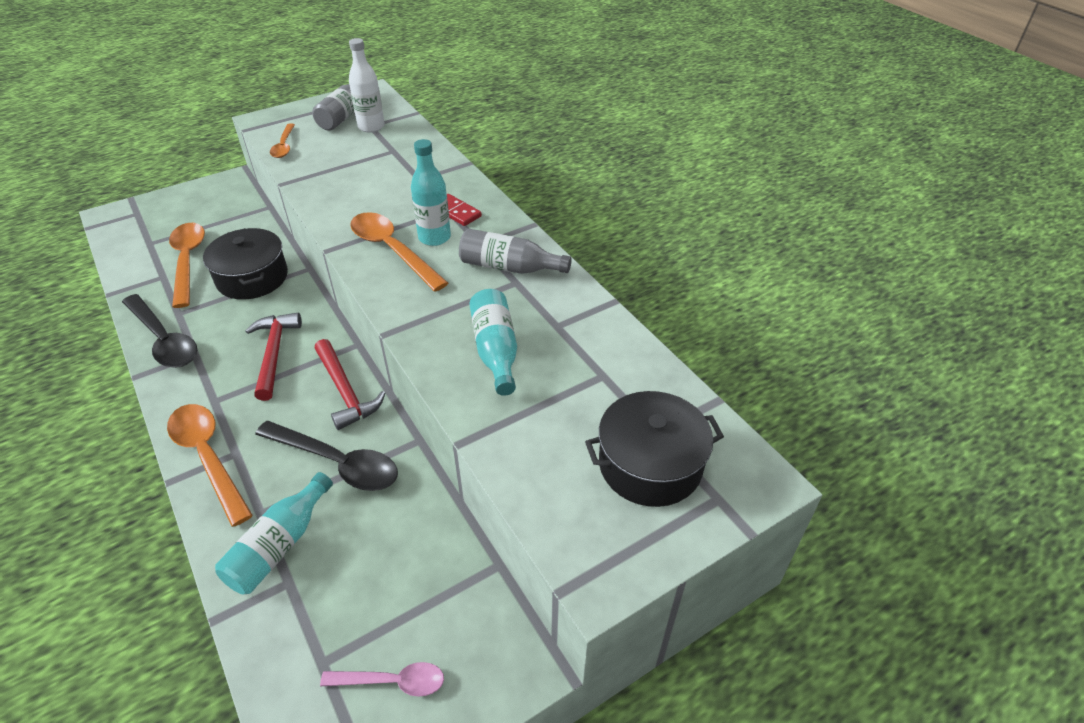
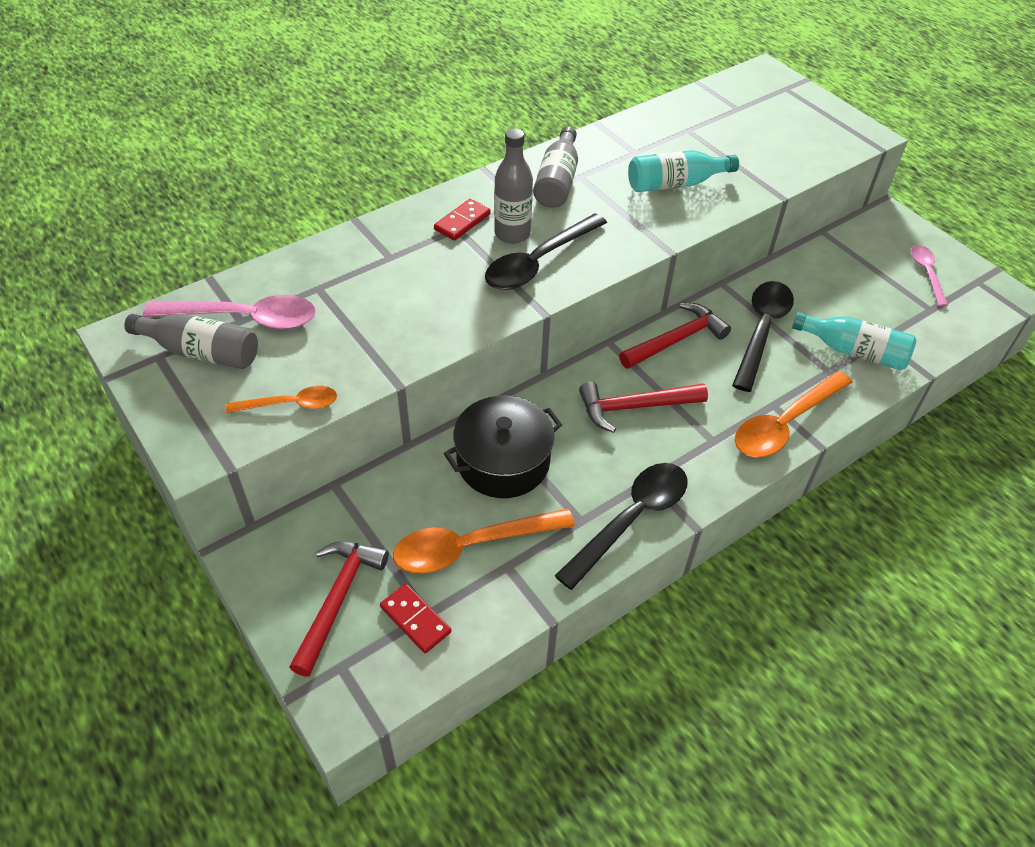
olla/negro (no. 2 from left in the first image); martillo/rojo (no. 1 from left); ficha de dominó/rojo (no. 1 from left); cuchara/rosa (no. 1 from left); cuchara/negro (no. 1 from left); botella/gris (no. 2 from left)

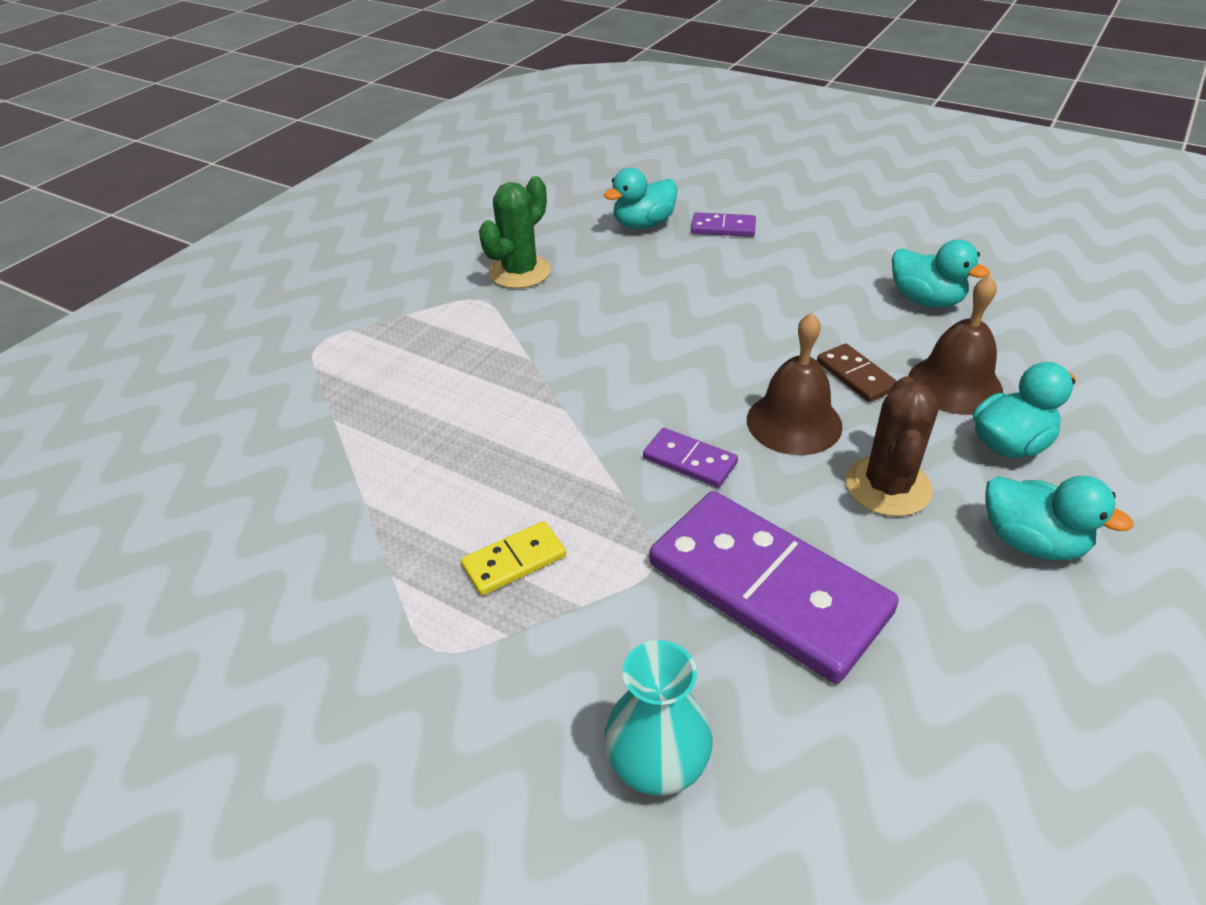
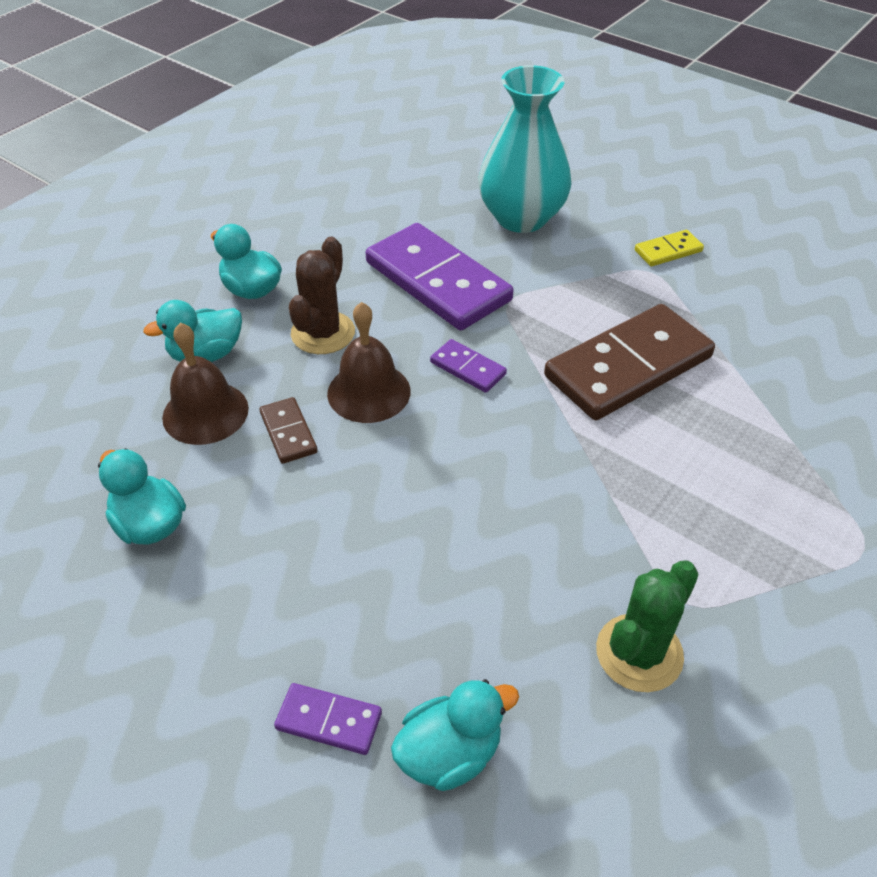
ficha de dominó/marrón (no. 2 from left); ficha de dominó/amarillo; florero/turquesa

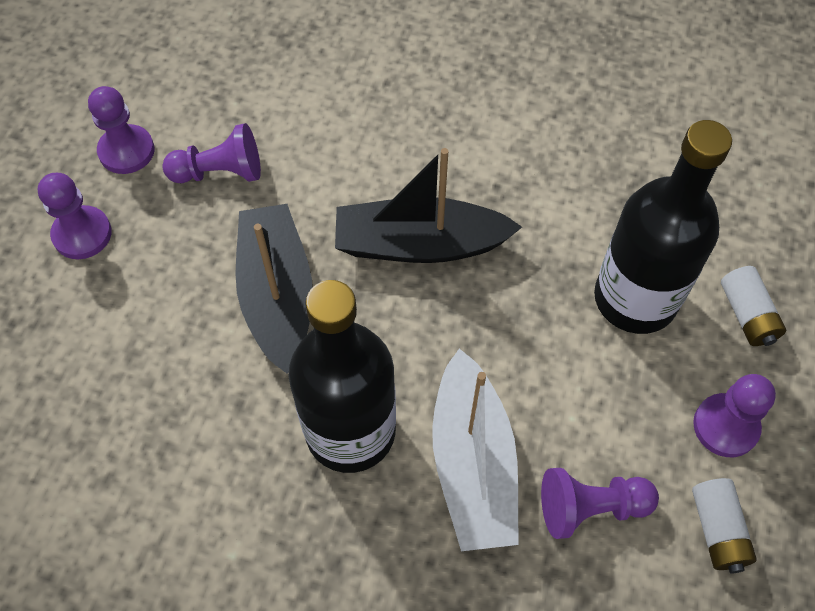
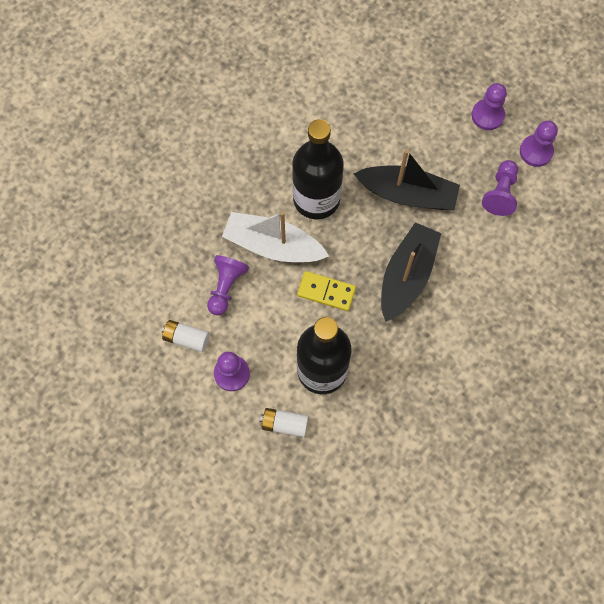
ficha de dominó/amarillo

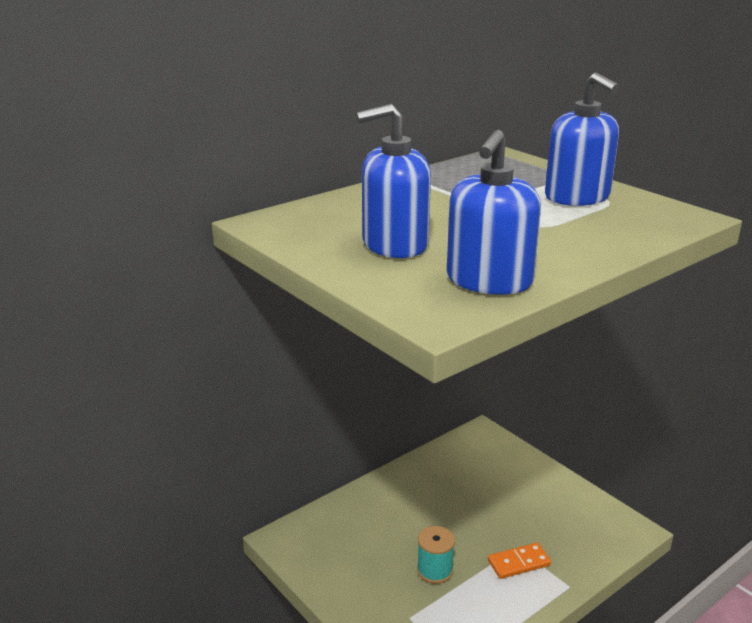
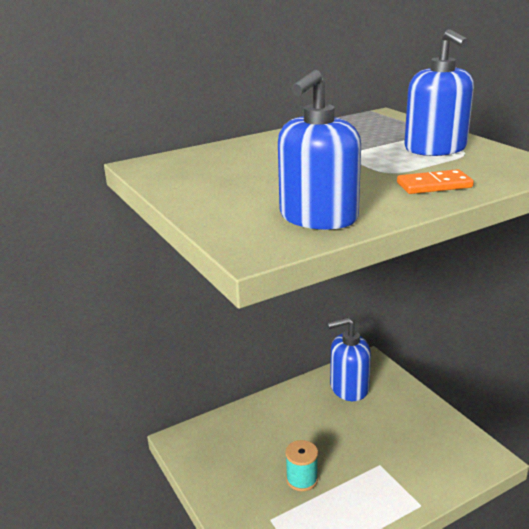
dispensador de jabón/azul (no. 2 from left); ficha de dominó/naranja

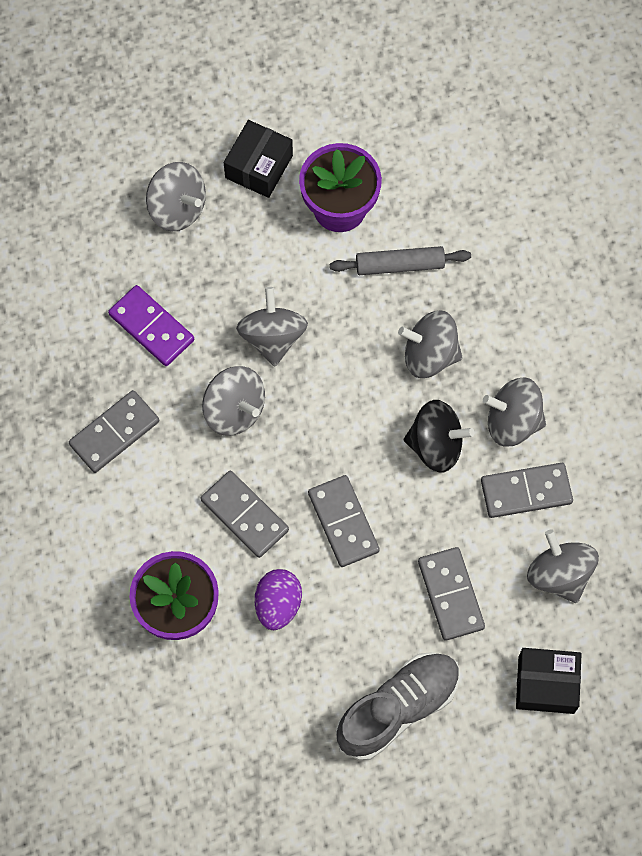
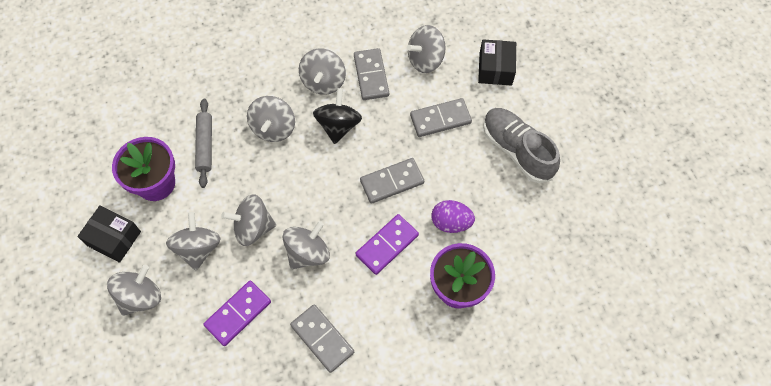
peonza/gris (no. 2 from left); ficha de dominó/morado (no. 2 from left)

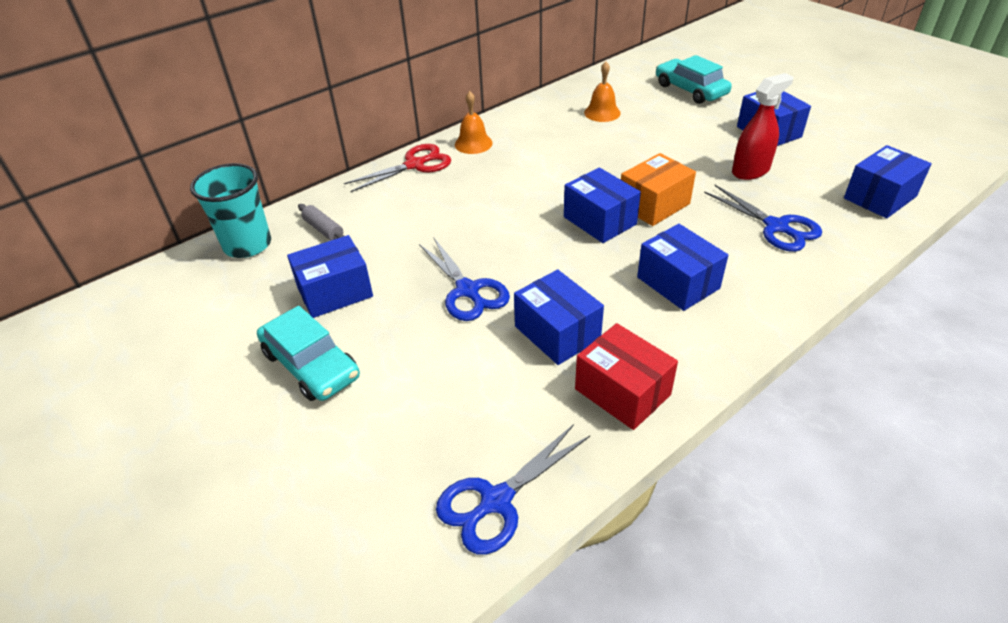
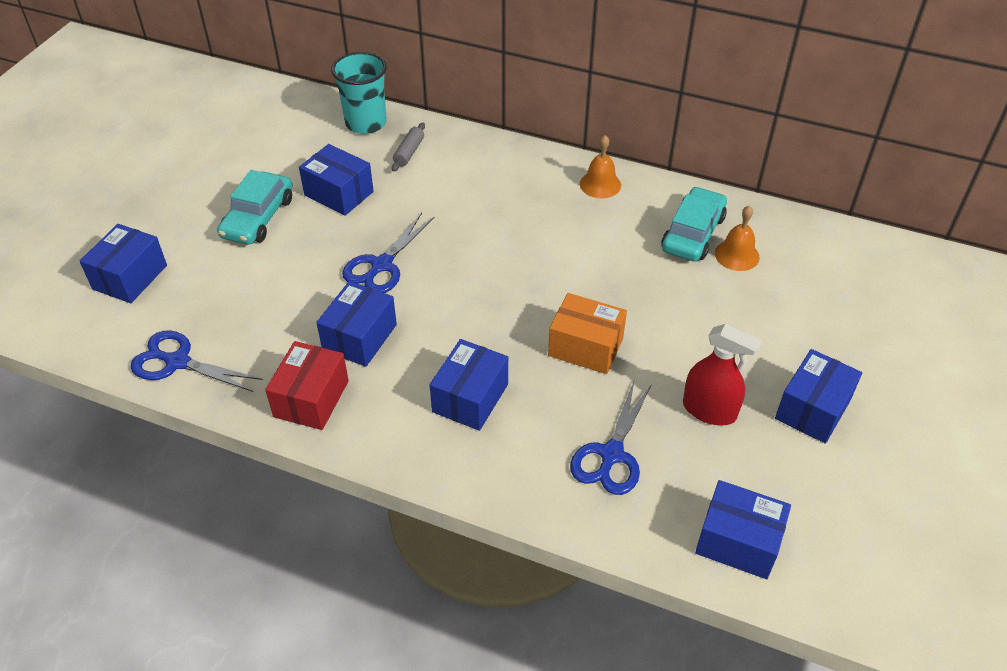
tijeras/rojo; caja/azul (no. 1 from left); coche/turquesa (no. 2 from left)

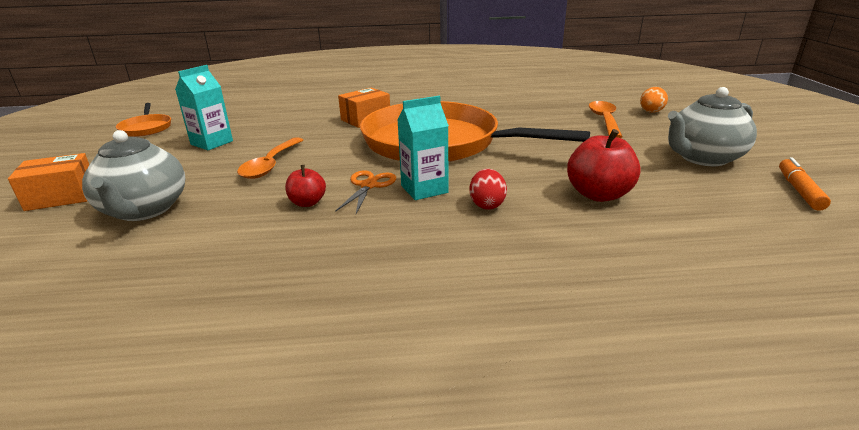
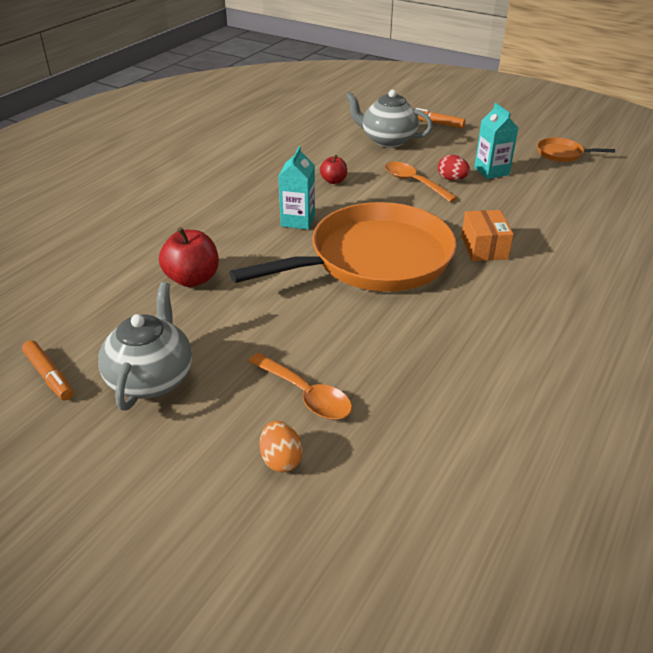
tijeras/naranja; huevo/rojo; rotulador/naranja (no. 2 from left)

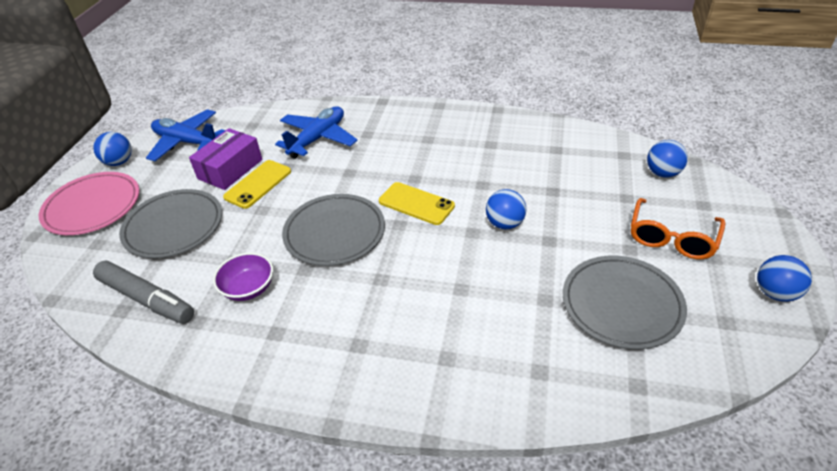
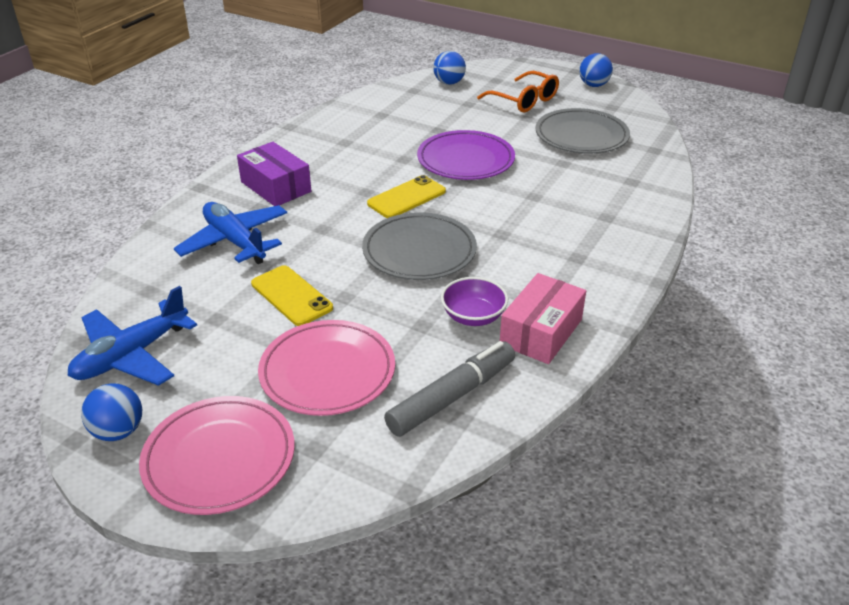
caja/rosa; caja/morado; plato/morado; plato/rosa (no. 2 from left)

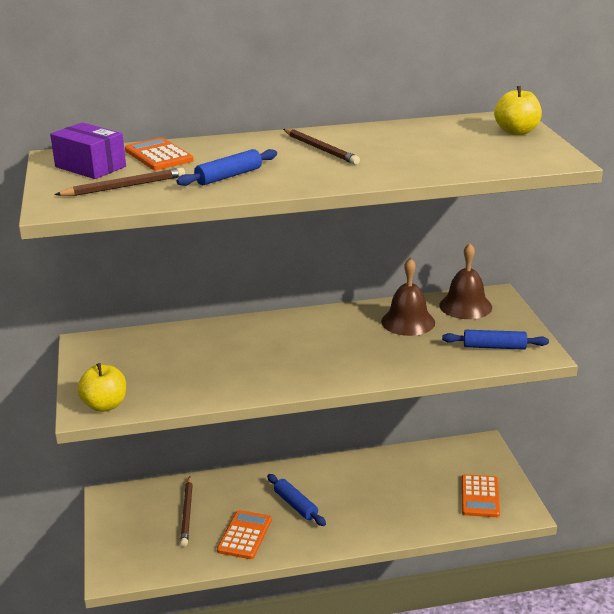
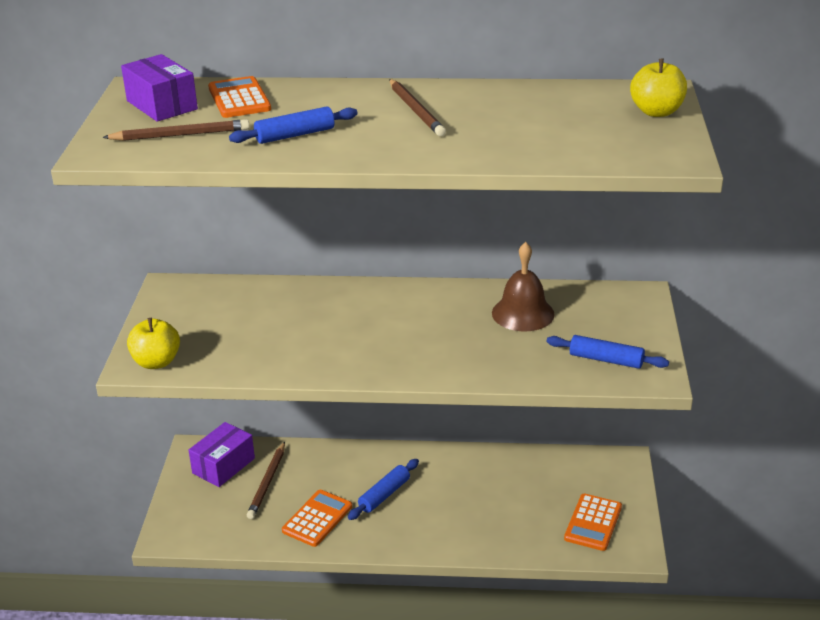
campana/marrón (no. 2 from left in the first image); caja/morado (no. 2 from left); rodillo/azul (no. 2 from left)

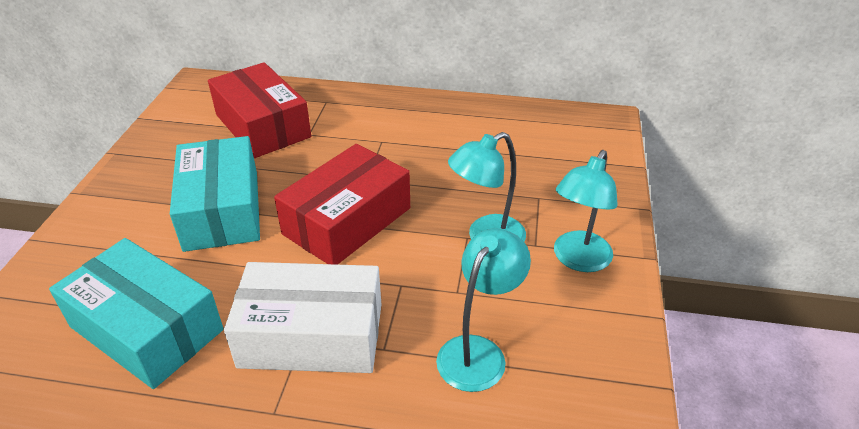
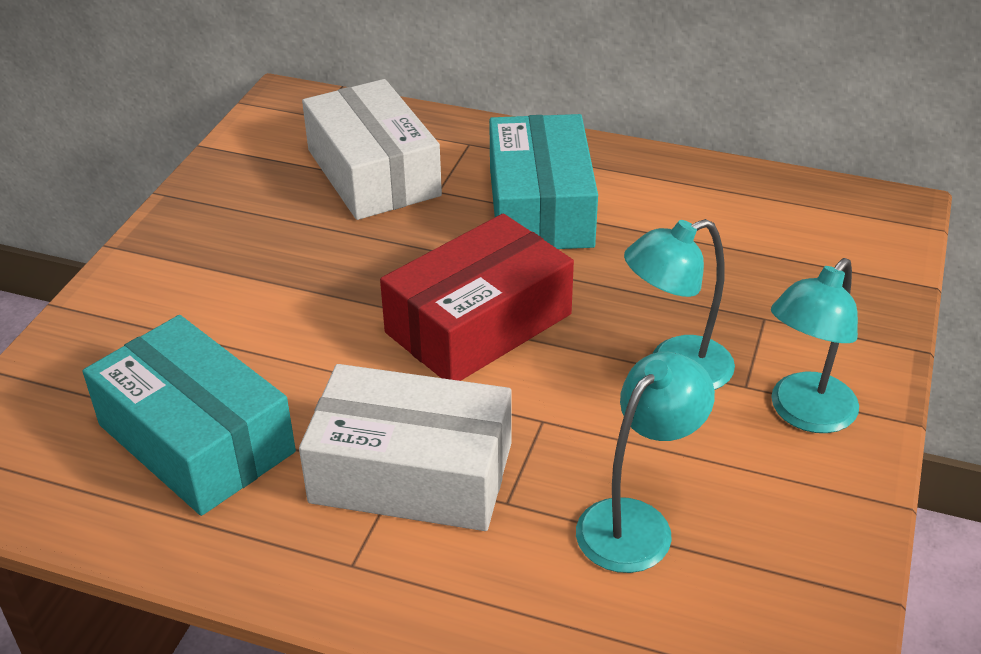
caja/turquesa (no. 2 from left); caja/blanco (no. 1 from left)

